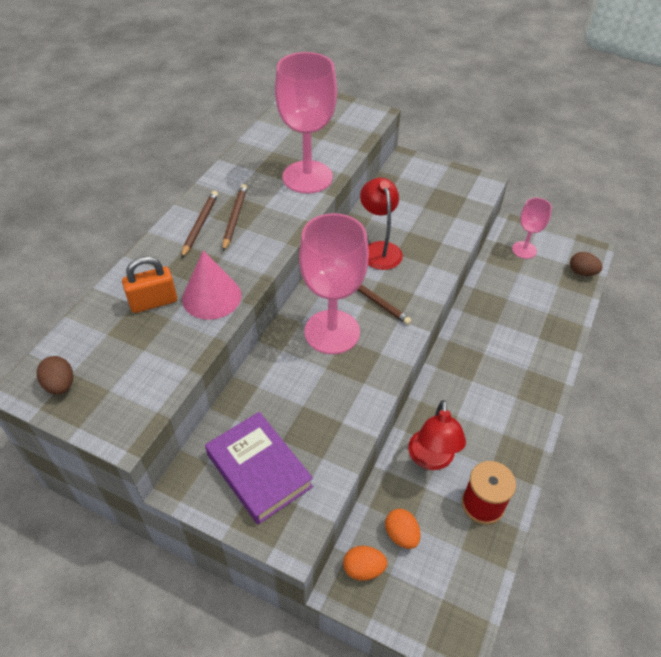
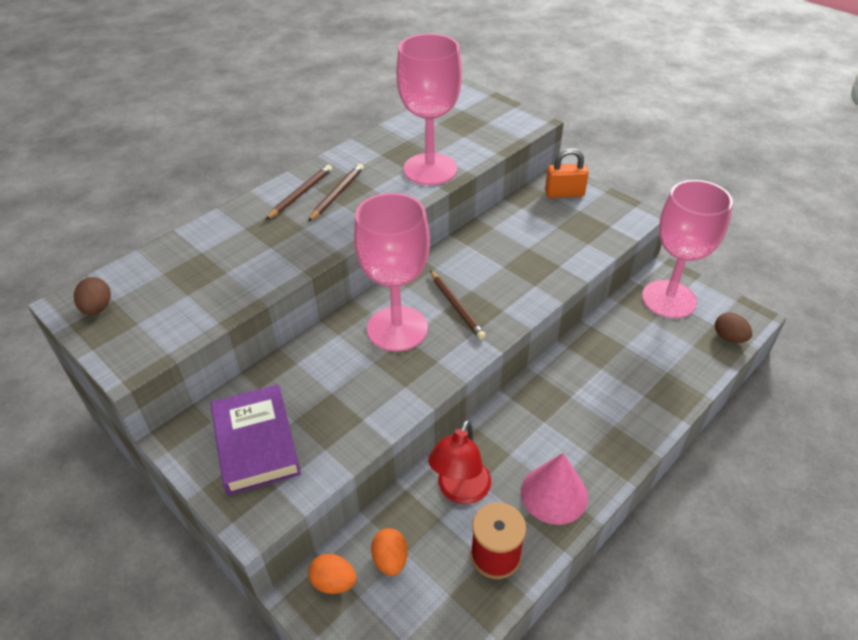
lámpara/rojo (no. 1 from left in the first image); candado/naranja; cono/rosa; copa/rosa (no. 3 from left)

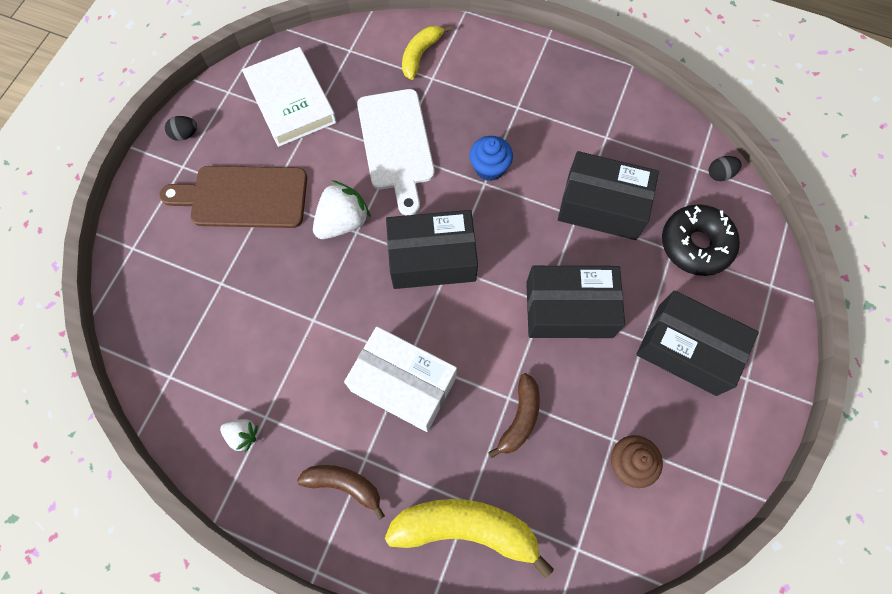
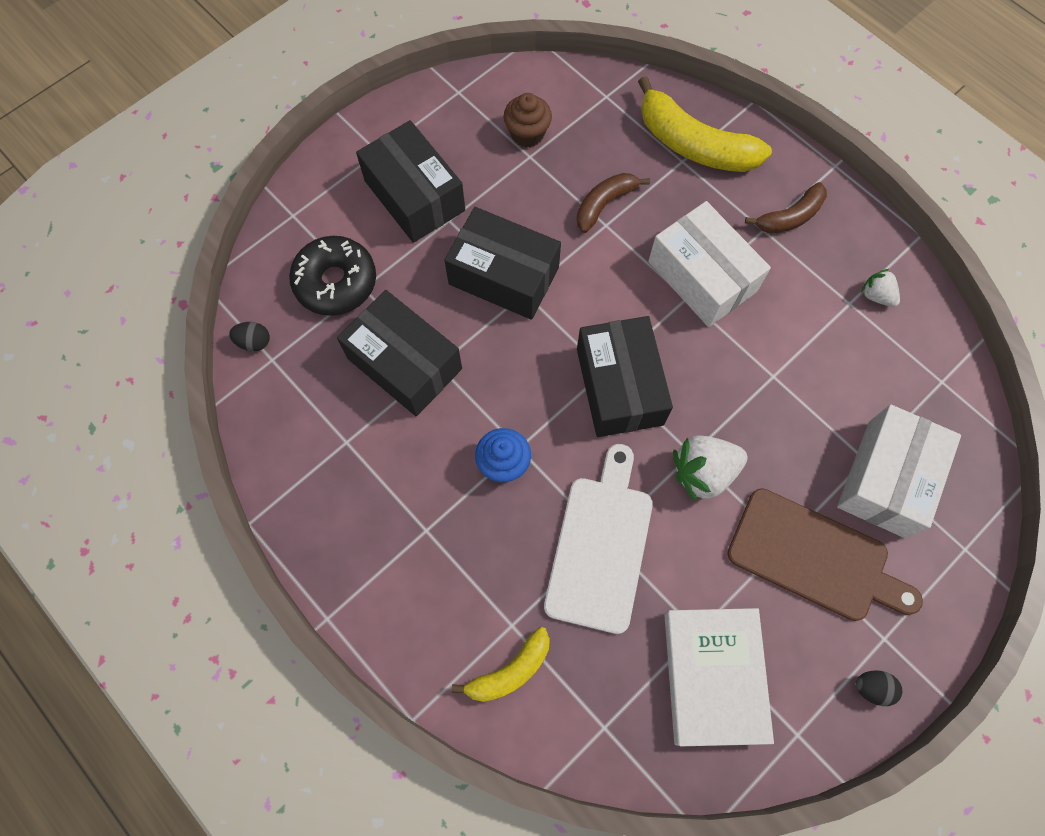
caja/blanco (no. 2 from left); plátano/marrón (no. 2 from left); caja/negro (no. 4 from left)

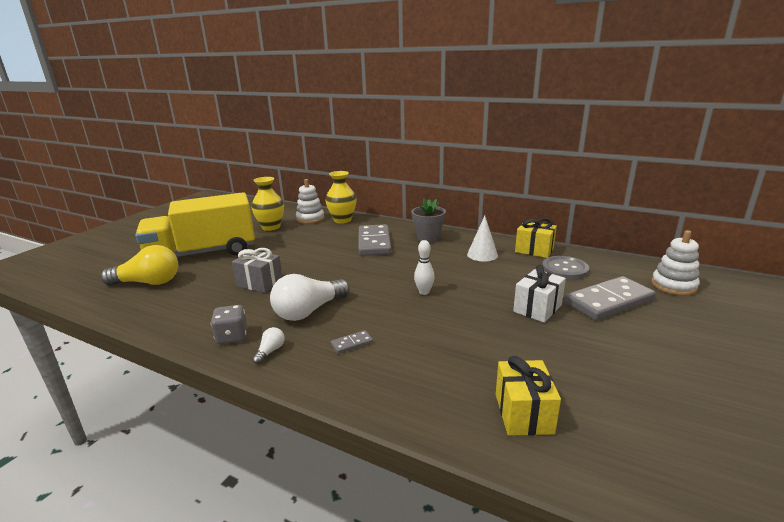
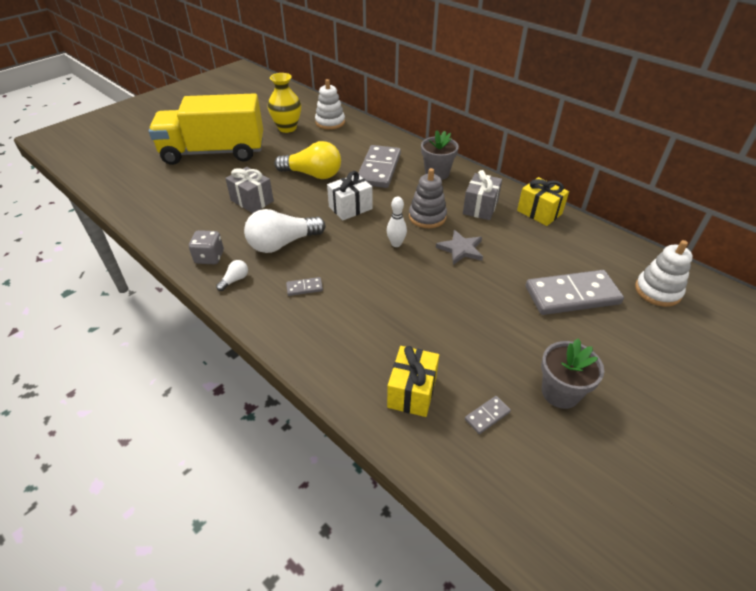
florero/amarillo (no. 2 from left in the first image); botón/gris; juguete apilable/gris; estrella/gris; ficha de dominó/gris (no. 3 from left); maceta/gris (no. 2 from left); bombilla/amarillo; regalo/blanco; regalo/gris (no. 2 from left)

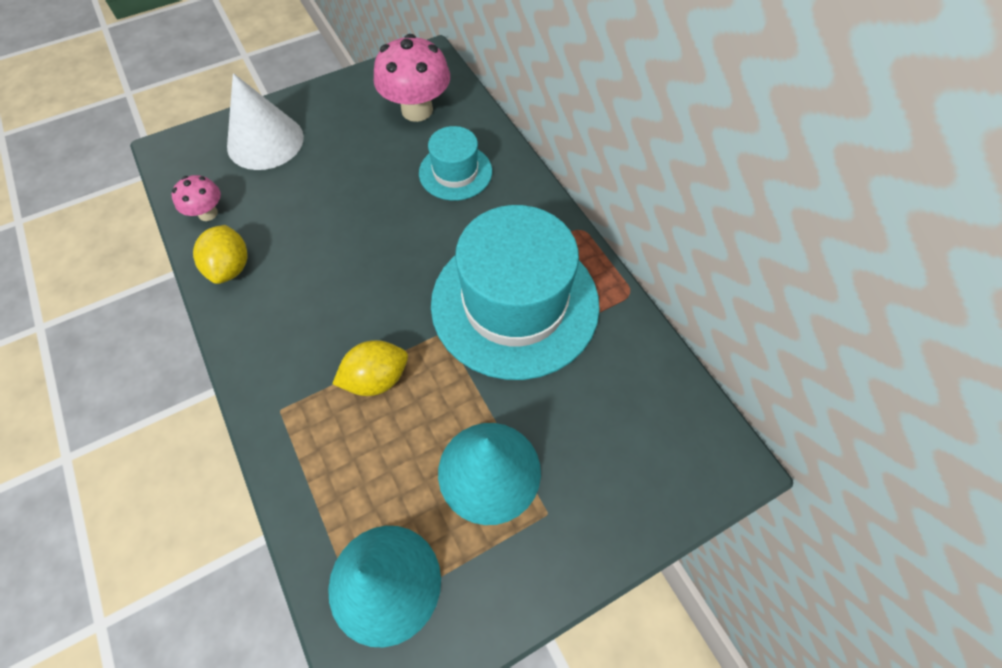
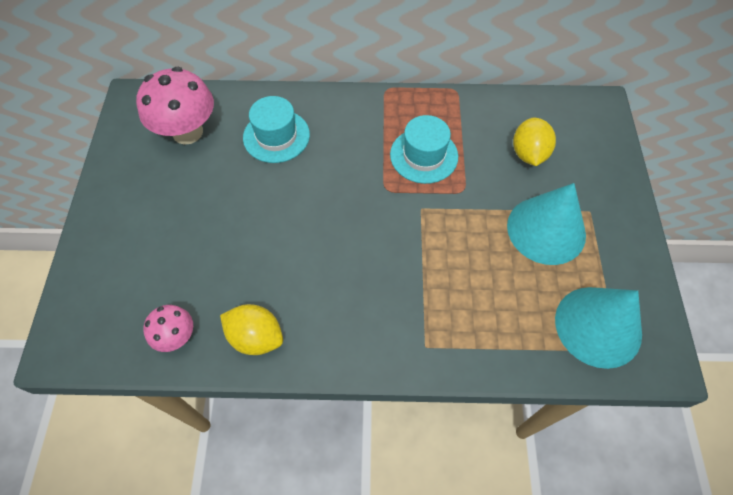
cono/blanco; limón/amarillo (no. 2 from left); sombrero/turquesa (no. 2 from left)

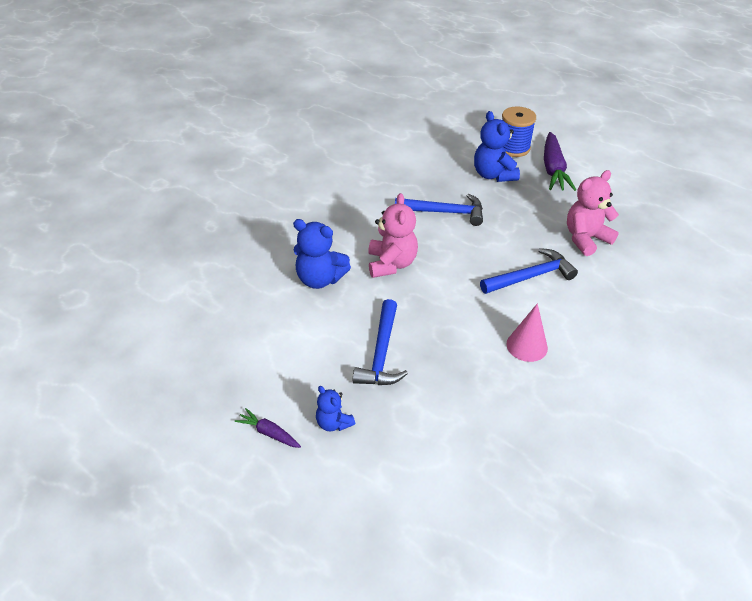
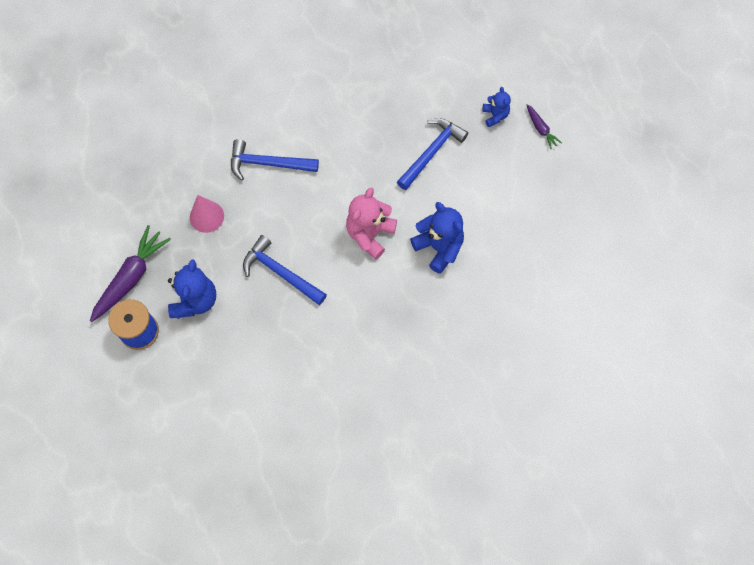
osito/rosa (no. 2 from left in the first image); cono/rosa

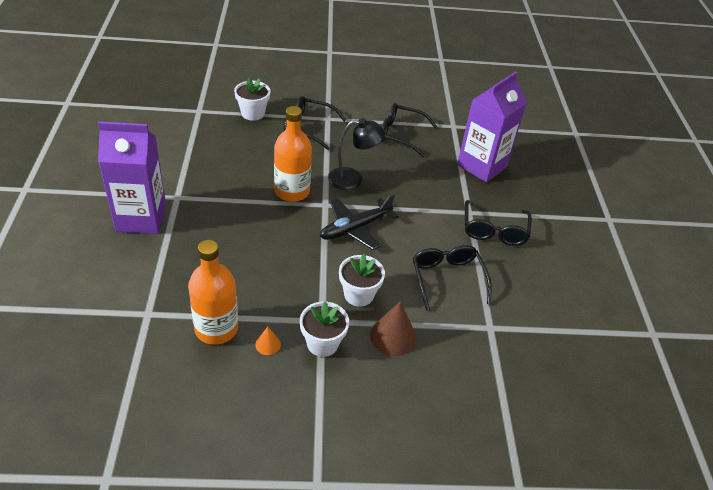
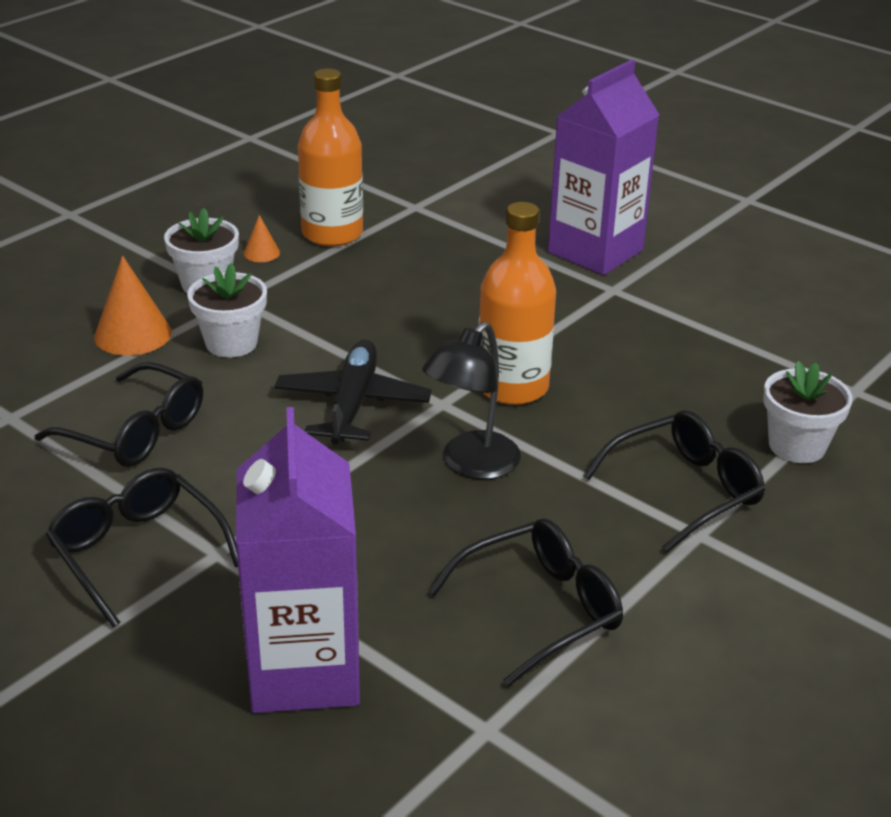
cono/naranja (no. 1 from left)

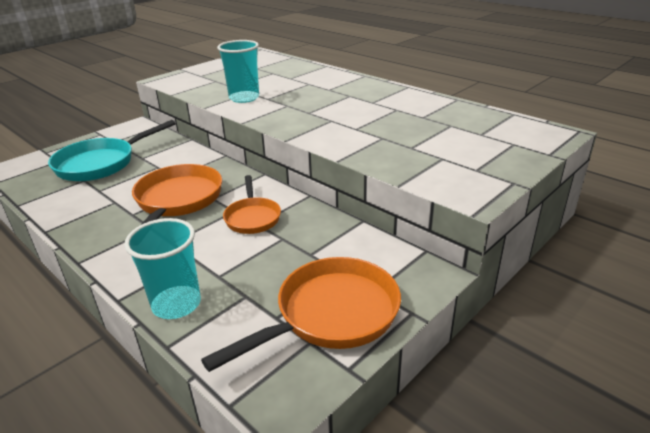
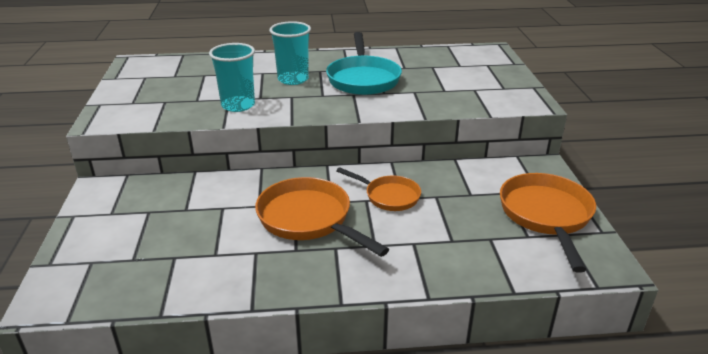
sartén/turquesa; vaso/turquesa (no. 2 from left)

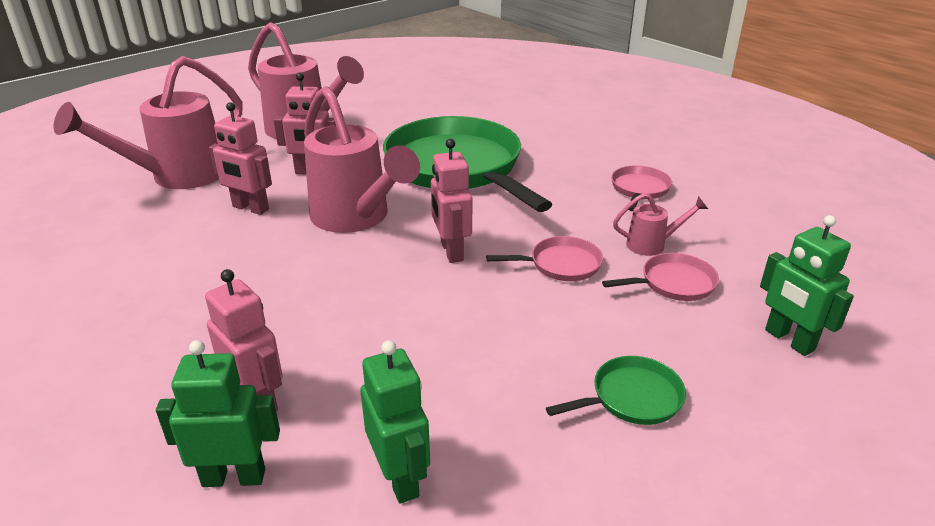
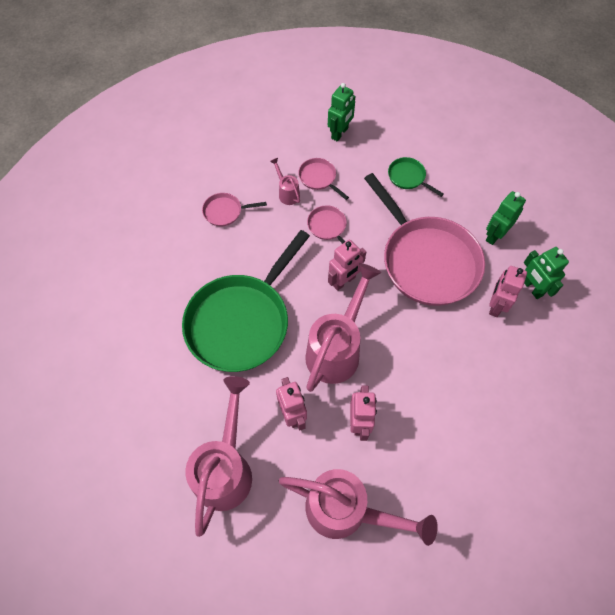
sartén/rosa (no. 4 from left)

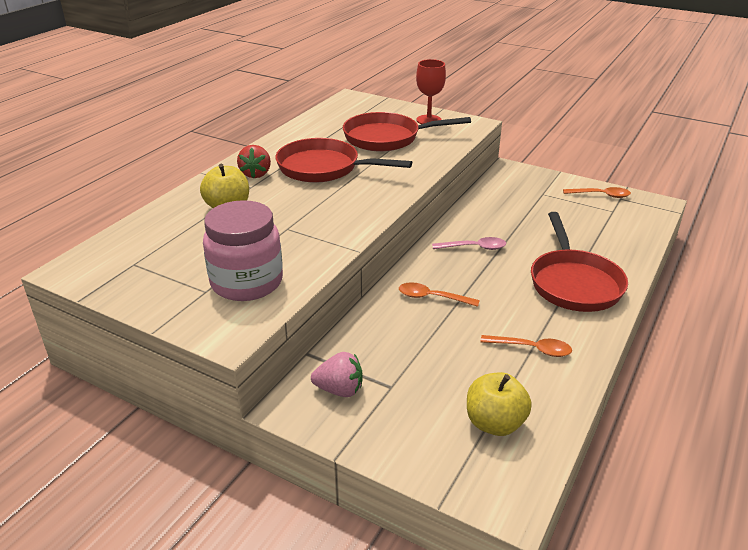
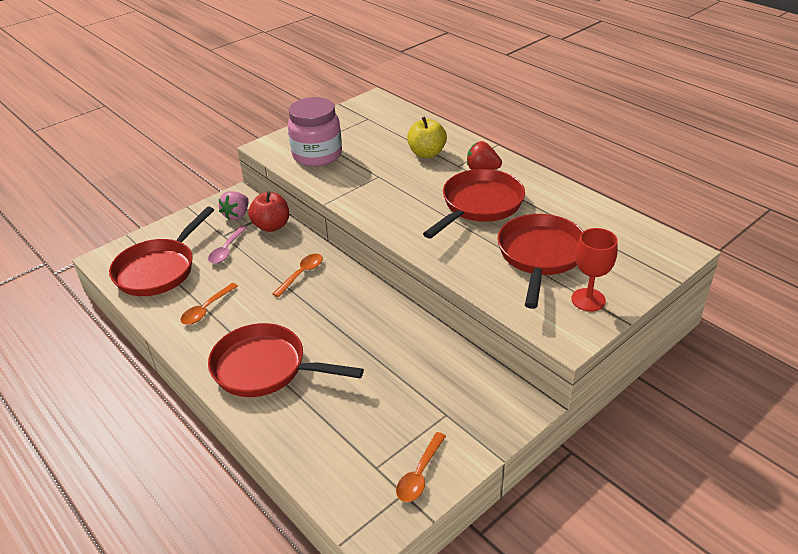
manzana/rojo; cuchara/rosa; sartén/rojo (no. 1 from left)

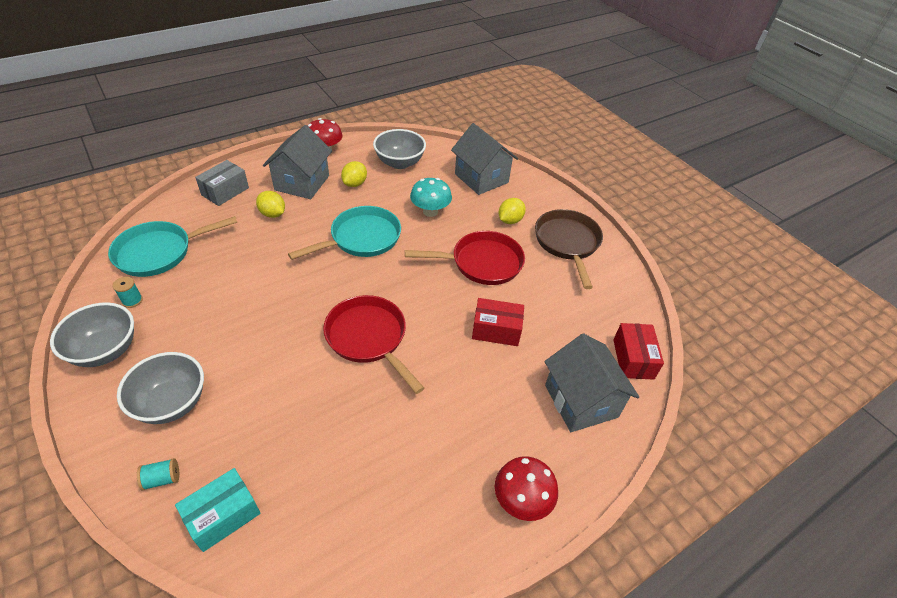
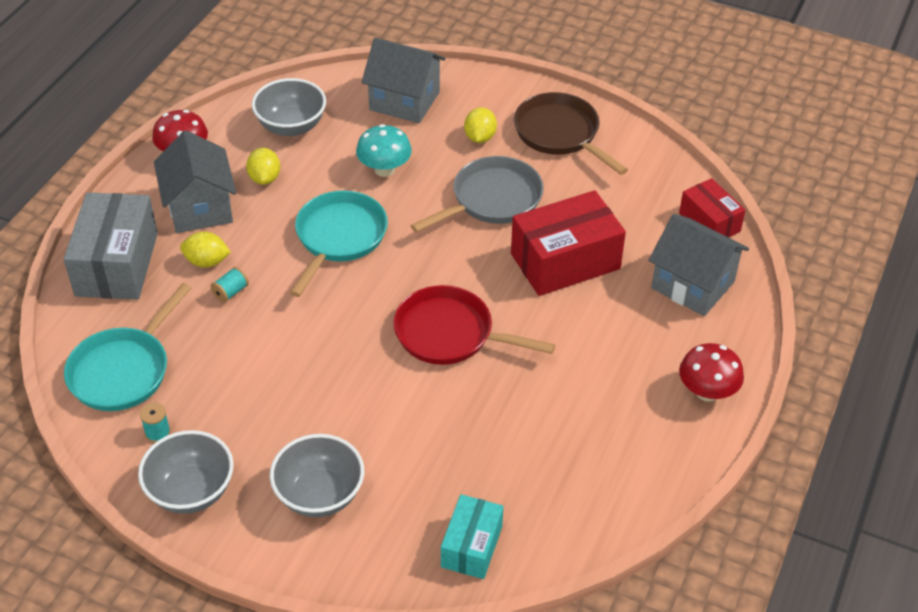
carrete/turquesa (no. 2 from left); sartén/gris; caja/gris; caja/rojo (no. 1 from left)

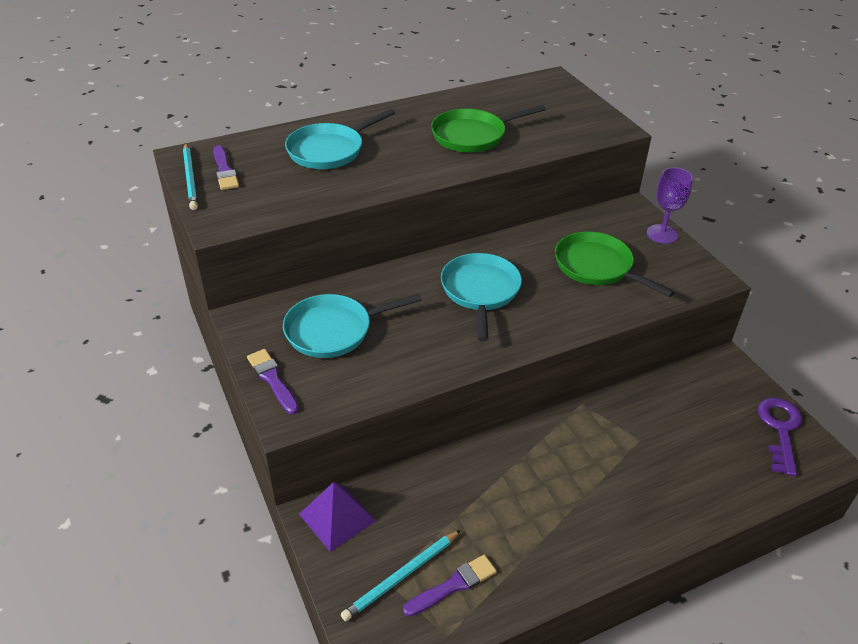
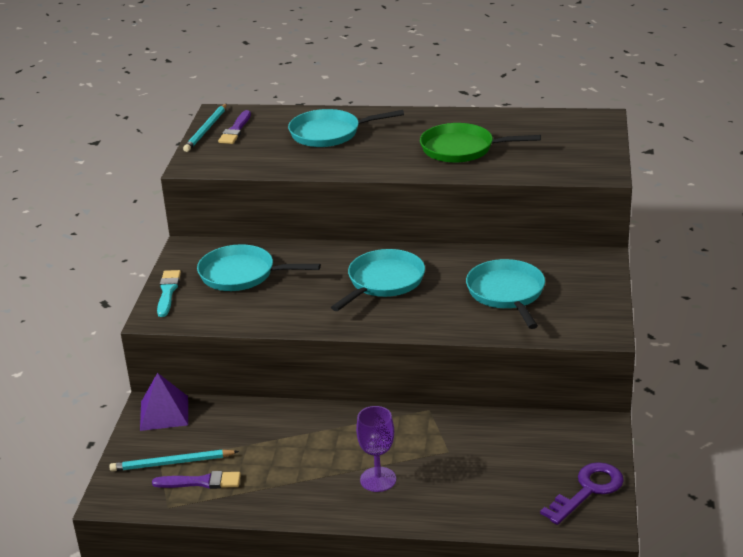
copa/morado; pincel/turquesa; sartén/turquesa (no. 4 from left)

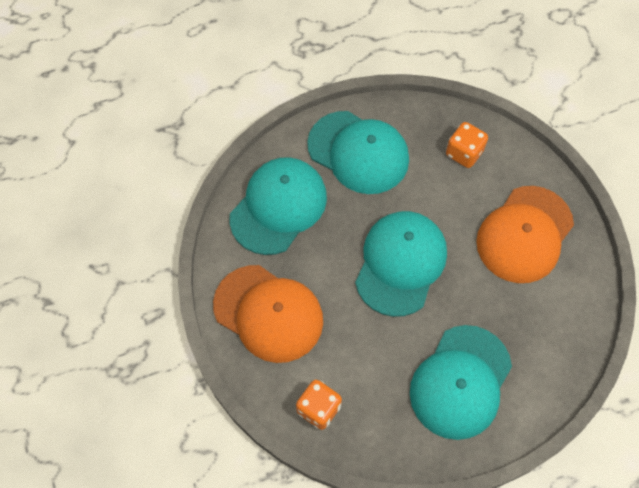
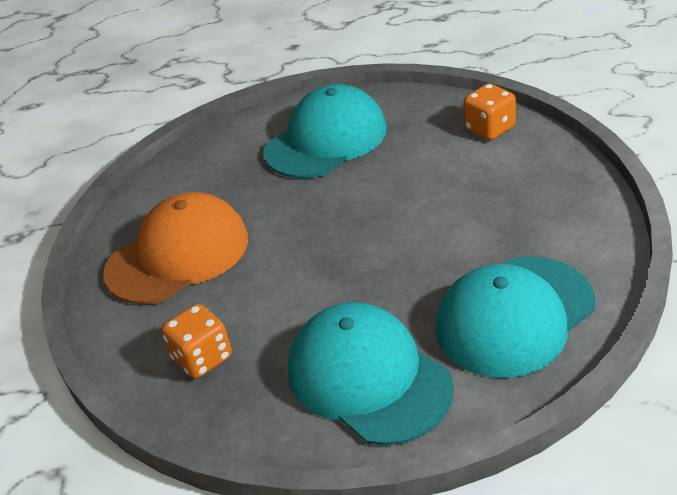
gorra/naranja (no. 1 from left in the first image); gorra/turquesa (no. 3 from left in the first image)

